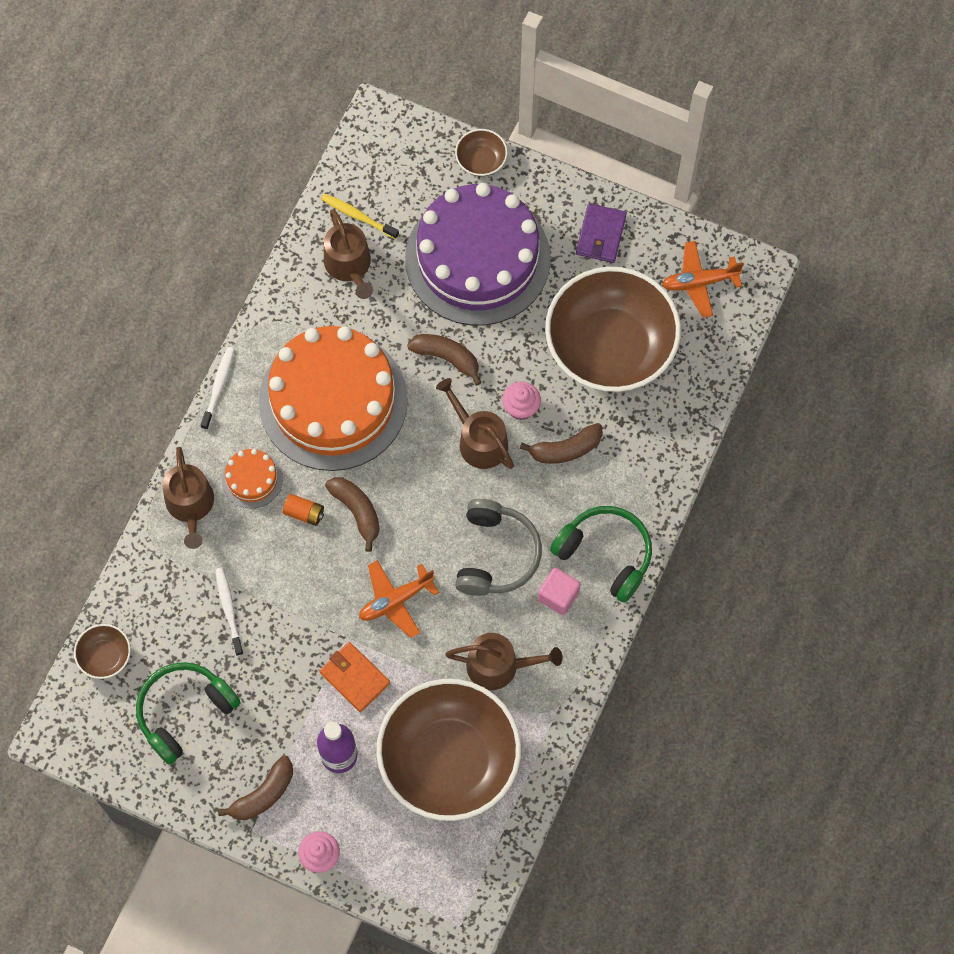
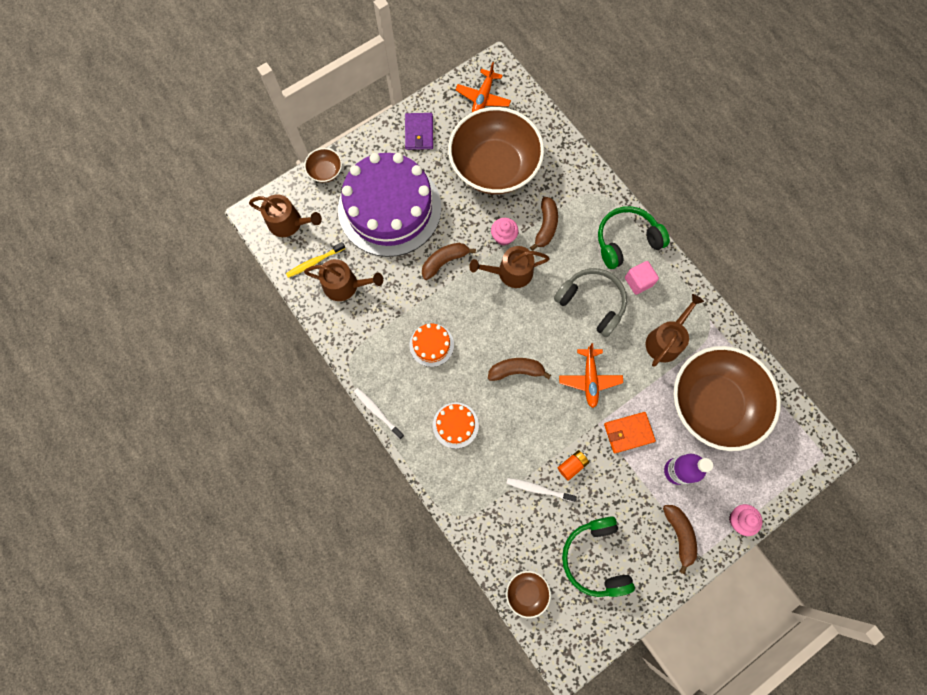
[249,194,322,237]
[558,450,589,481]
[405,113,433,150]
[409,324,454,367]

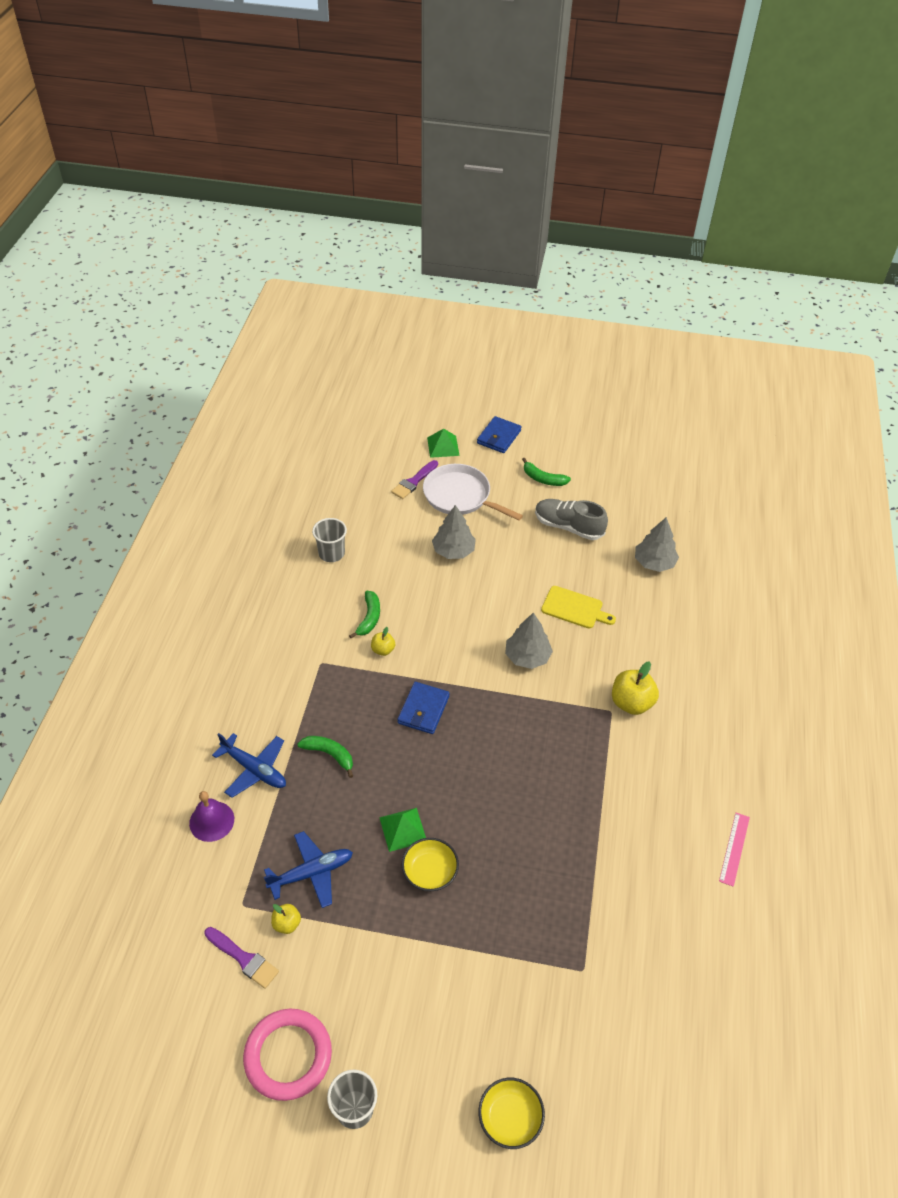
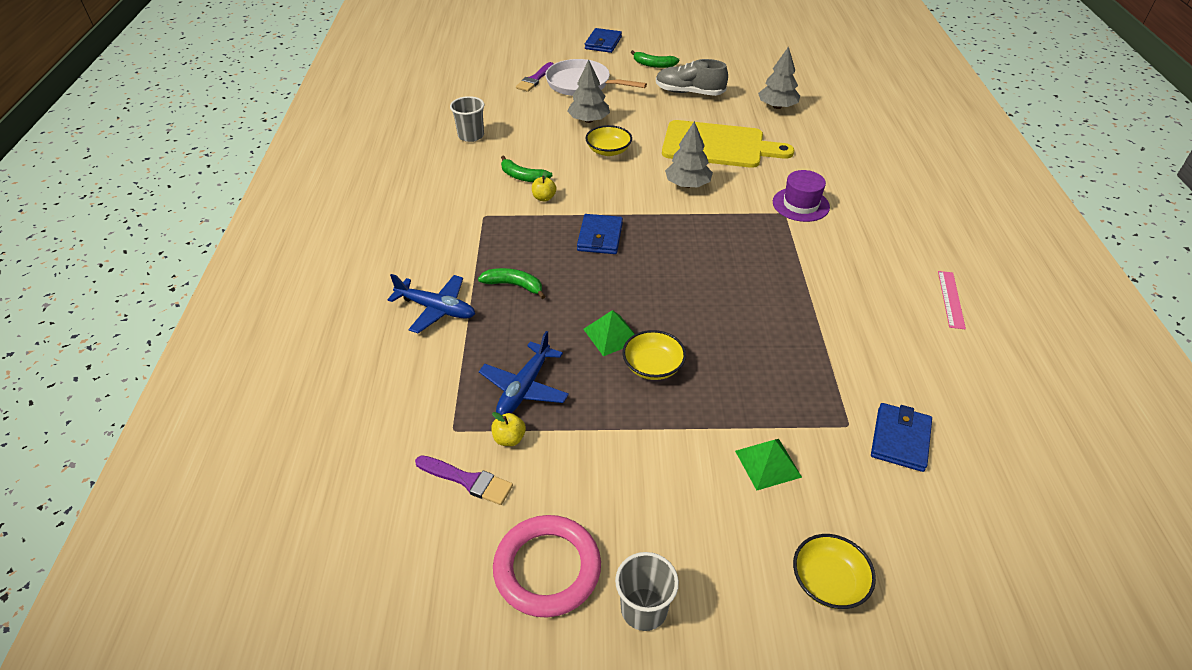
[189,791,234,842] (first image)
[585,125,632,156]
[871,403,932,472]
[735,439,802,490]
[773,170,830,222]
[479,331,569,415]
[501,156,552,182]
[662,120,794,168]

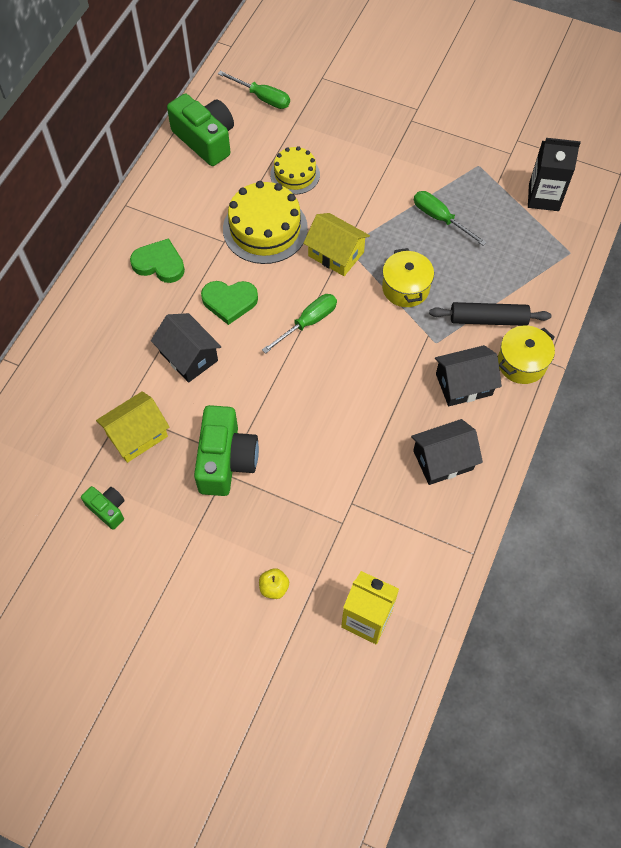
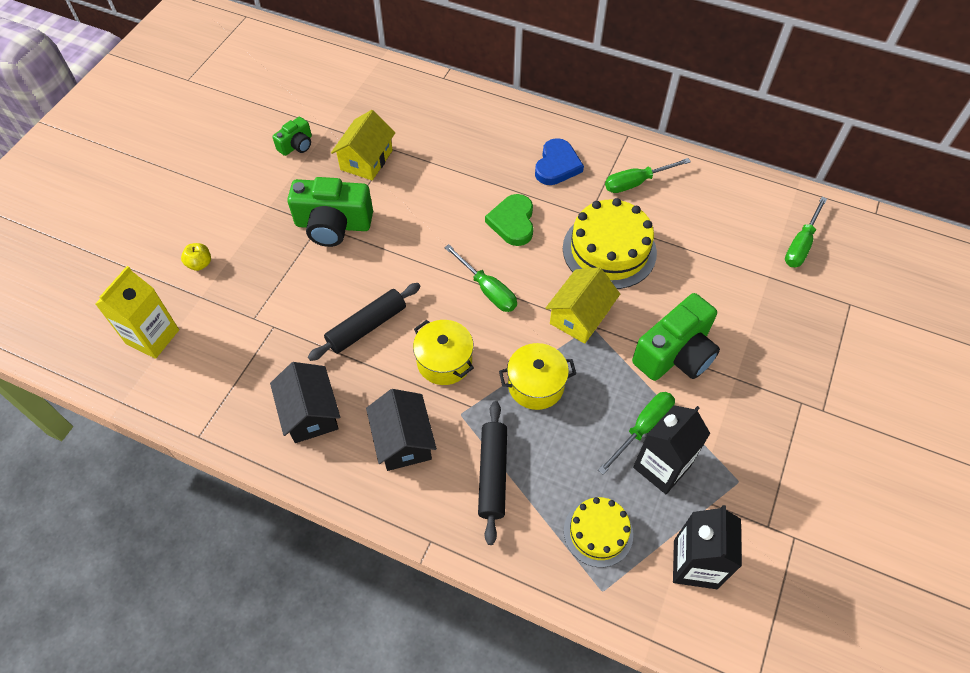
[151,313,221,383] (first image)
[308,283,421,361]
[605,158,691,193]
[633,405,711,494]
[632,293,720,381]
[564,497,633,567]
[413,320,474,385]
[535,138,584,185]
[331,110,396,181]

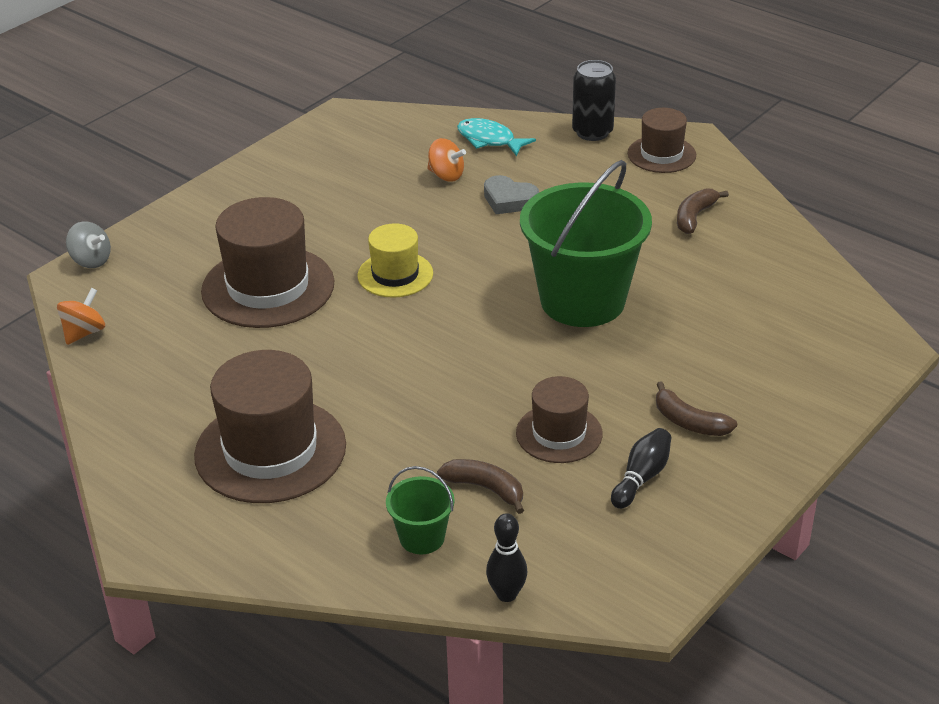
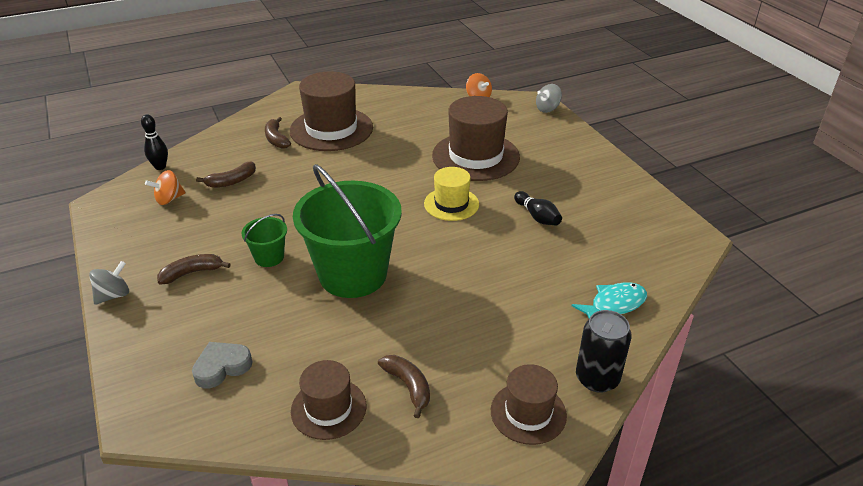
[89,261,129,305]
[265,117,291,149]
[242,214,287,267]
[145,170,186,205]
[192,342,253,388]
[291,360,366,440]
[514,191,562,225]

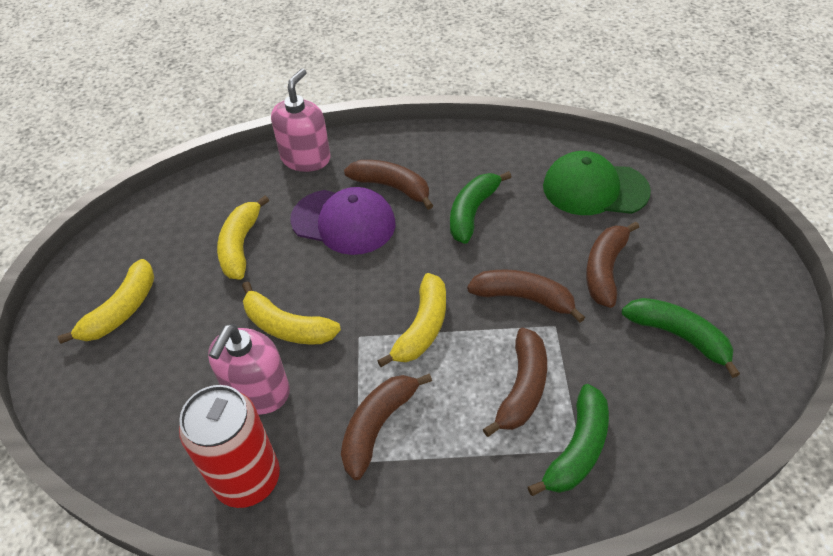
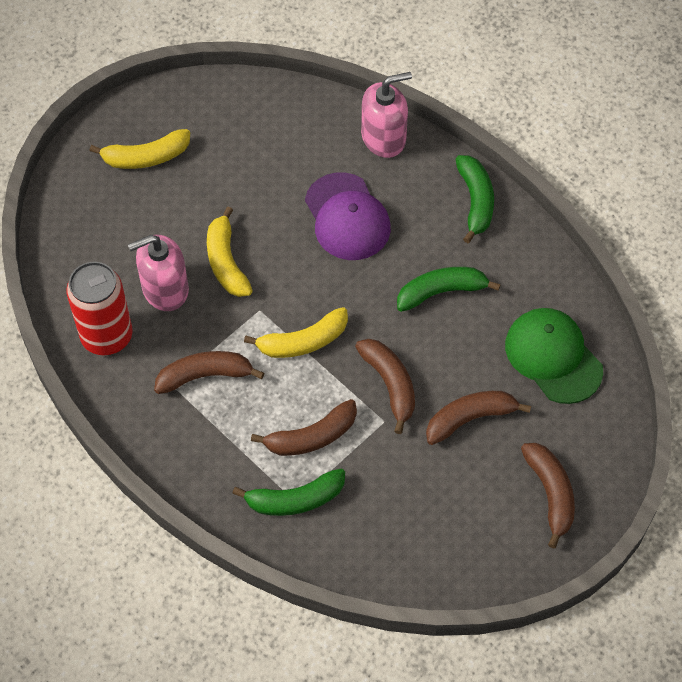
[217,196,269,280] (first image)
[521,443,575,549]
[455,155,494,243]

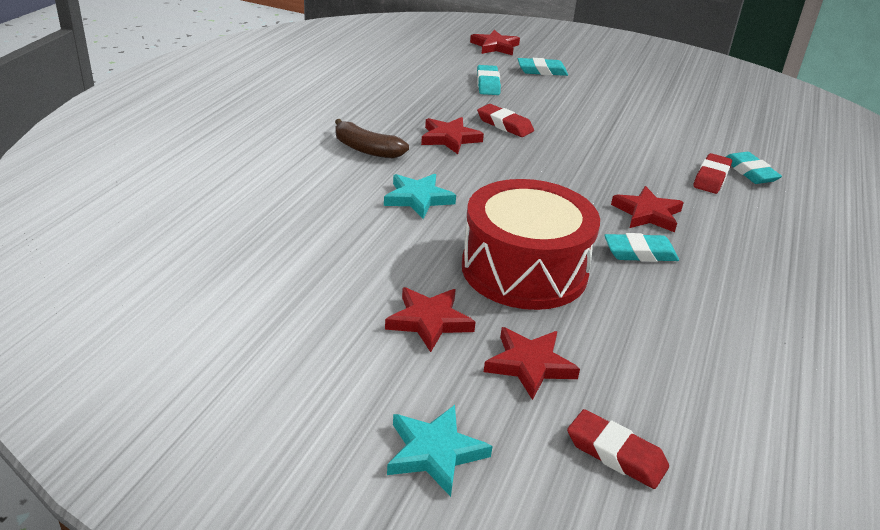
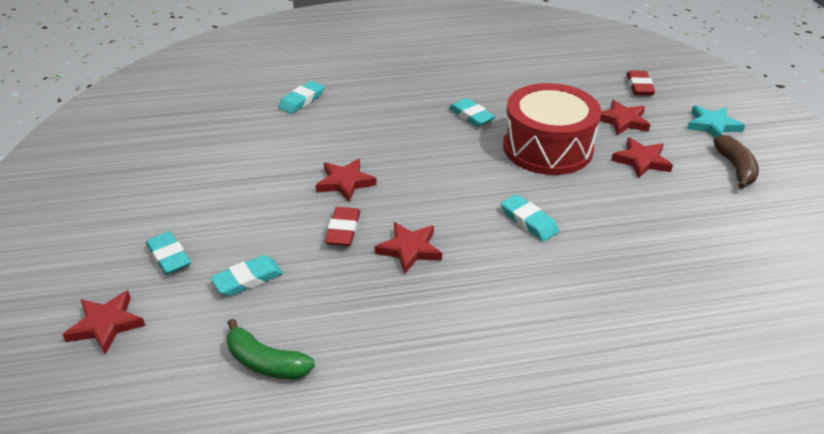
[693,153,732,194] (first image)
[226,319,315,379]
[713,135,759,189]
[315,159,377,202]
[501,194,559,241]

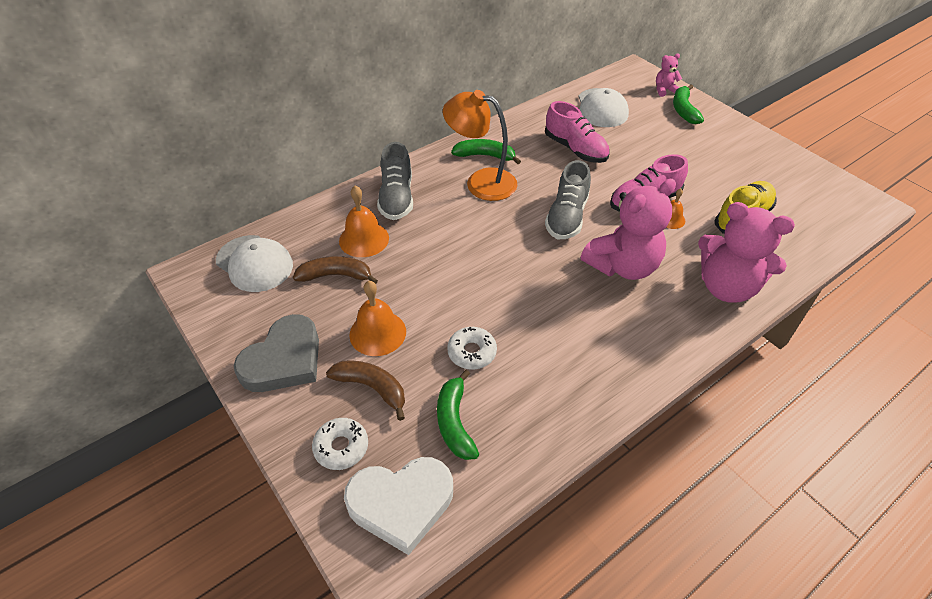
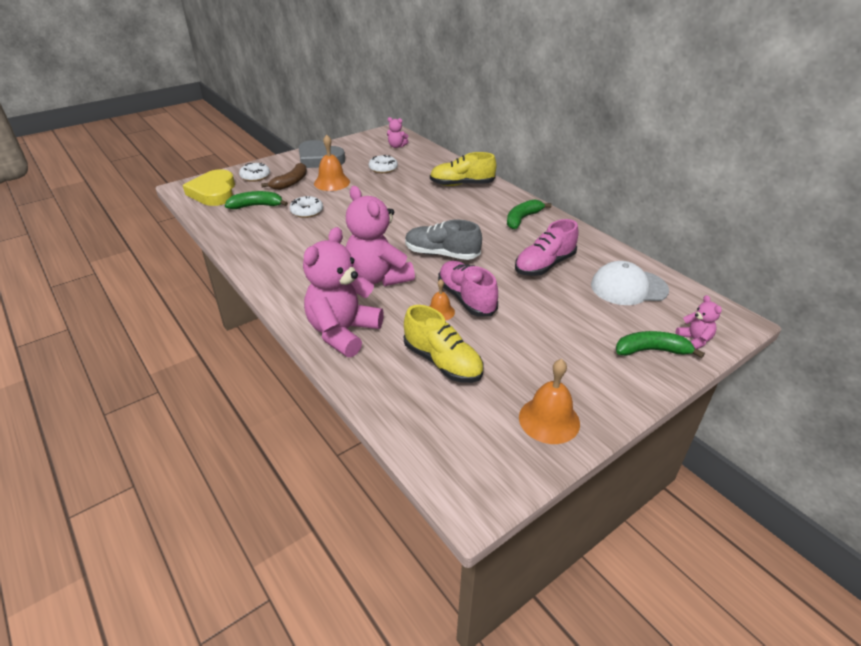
[443,90,518,201] (first image)
[519,359,580,444]
[387,117,408,148]
[369,155,398,173]
[183,169,235,206]
[430,152,497,186]
[507,199,552,229]

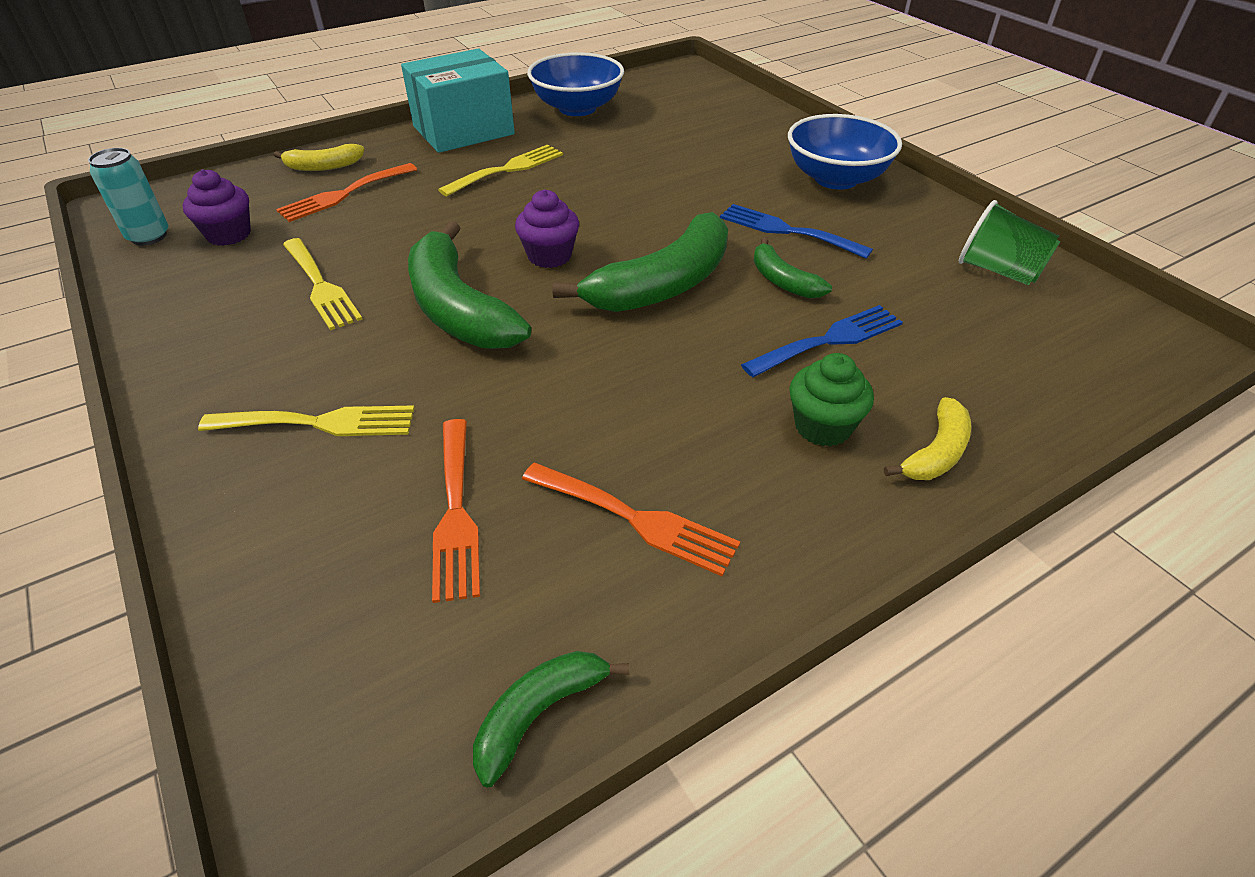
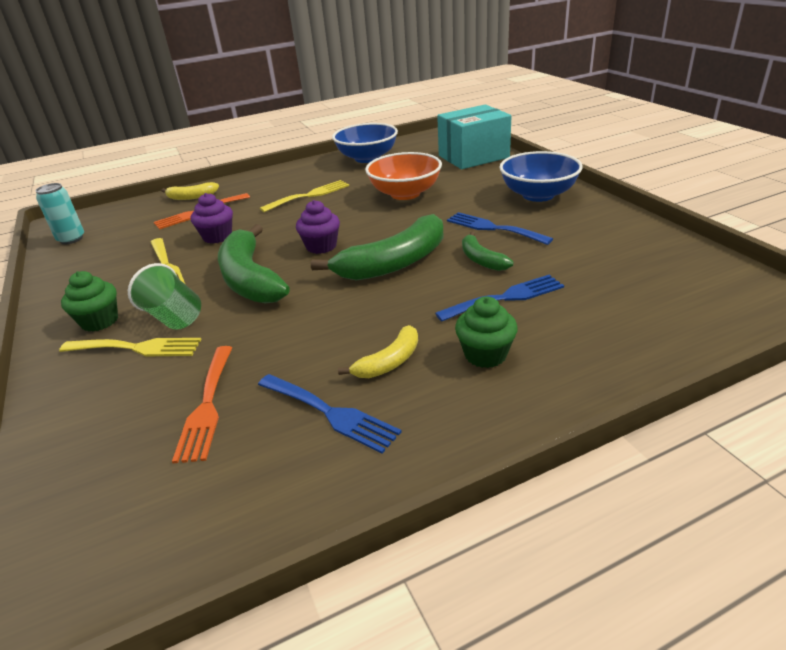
[473,651,629,787] (first image)
[61,271,118,332]
[365,152,442,200]
[191,193,233,244]
[437,104,511,169]
[338,325,418,378]
[128,263,201,330]
[258,374,402,454]

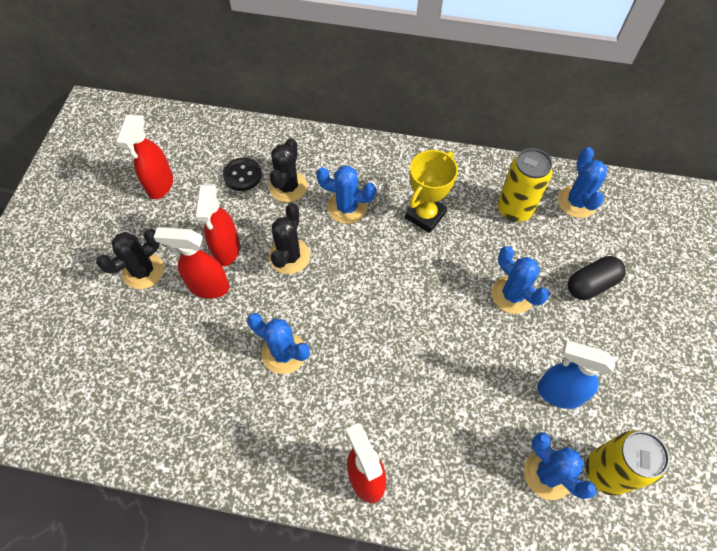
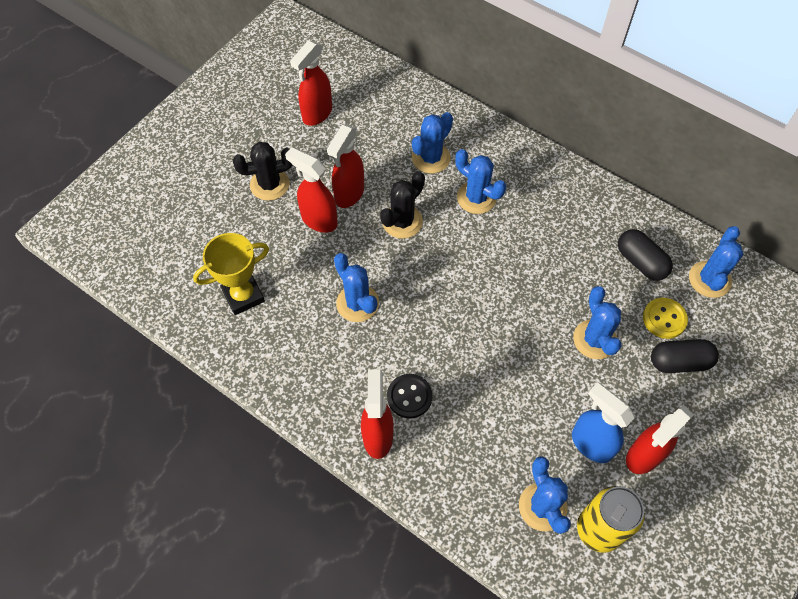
[626,406,694,474]
[643,298,688,339]
[387,374,432,418]
[193,233,269,315]
[618,229,673,281]
[412,112,453,173]

